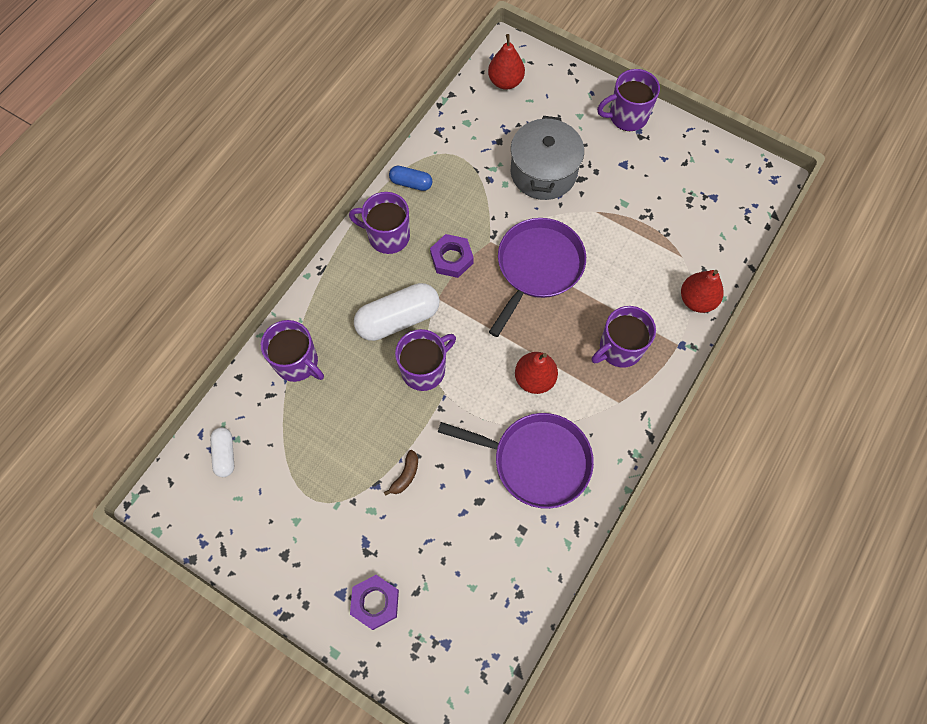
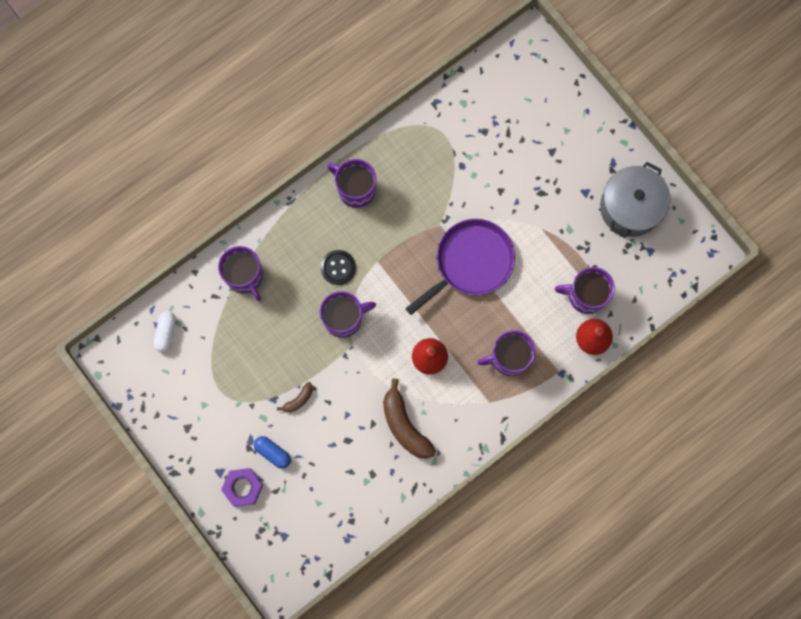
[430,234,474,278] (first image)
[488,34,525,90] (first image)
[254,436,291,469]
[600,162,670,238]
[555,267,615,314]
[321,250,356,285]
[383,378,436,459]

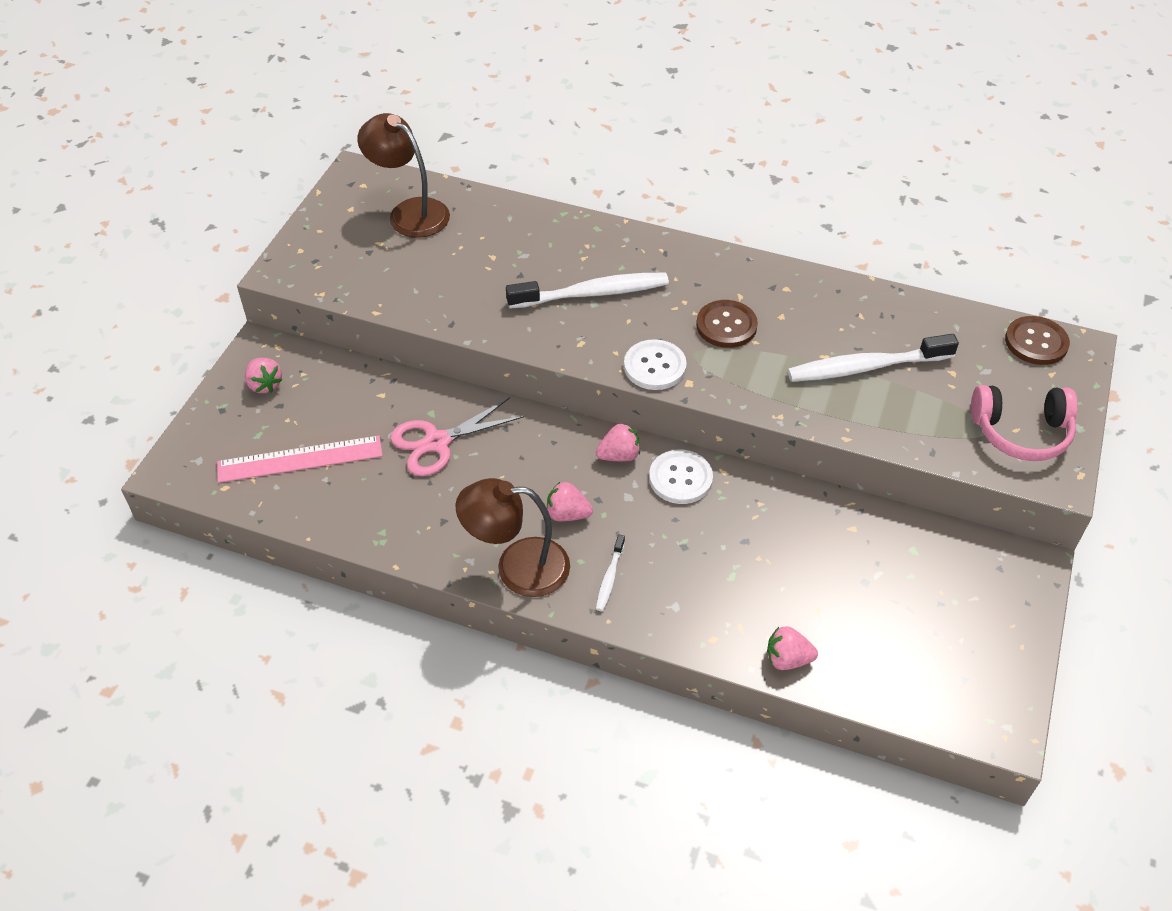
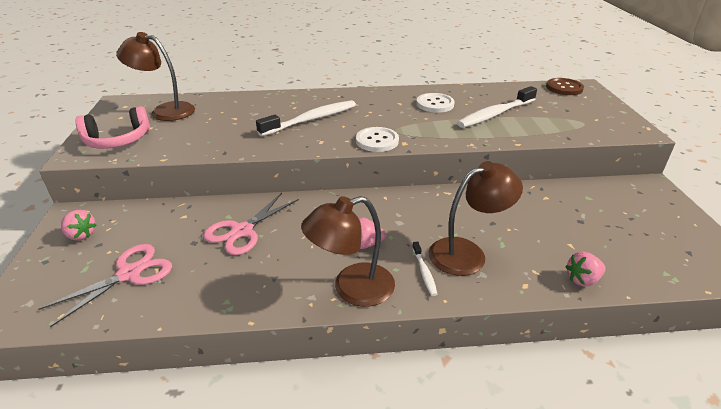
[596,423,640,461] (first image)
[696,300,758,348] (first image)
[428,161,523,276]
[416,93,455,113]
[76,106,150,149]
[38,244,172,327]

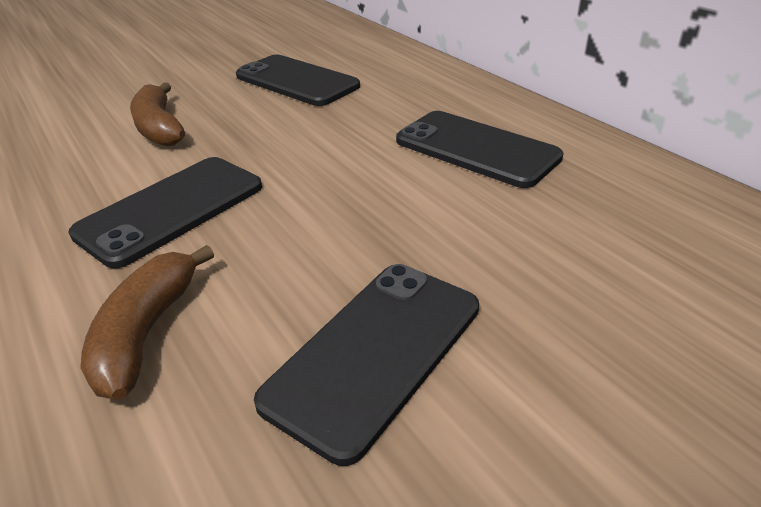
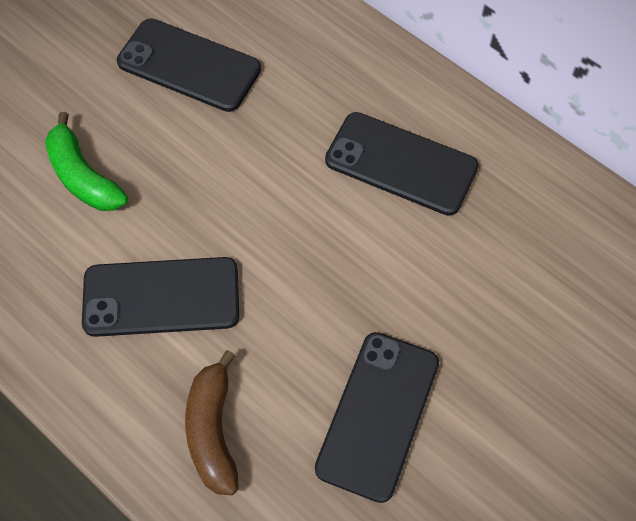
[45,112,128,211]
[82,257,239,337]

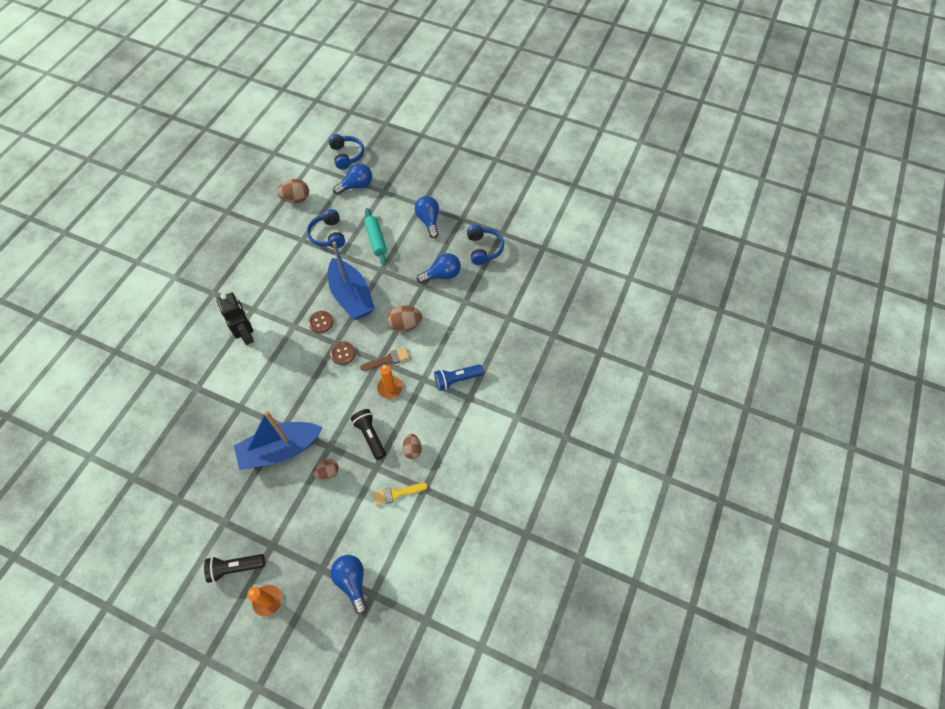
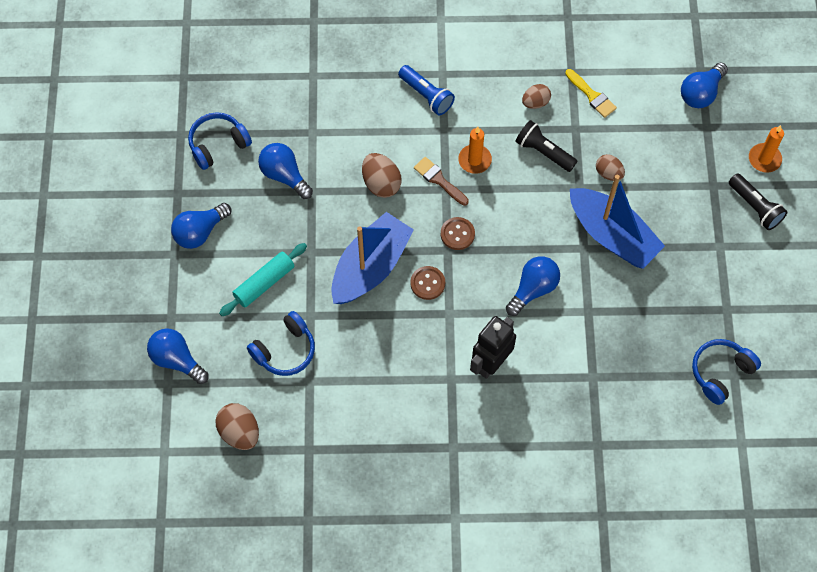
[506,256,560,316]
[692,339,761,405]
[515,120,577,172]

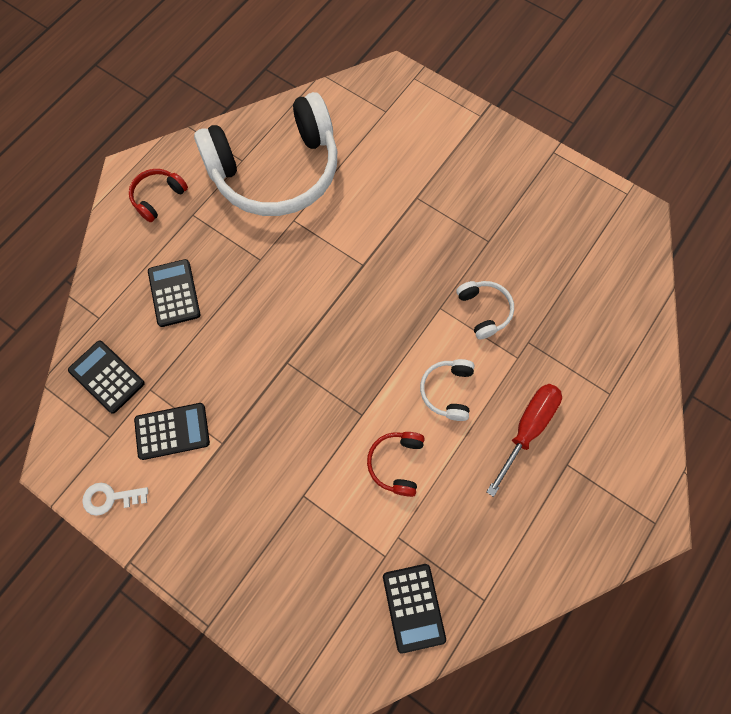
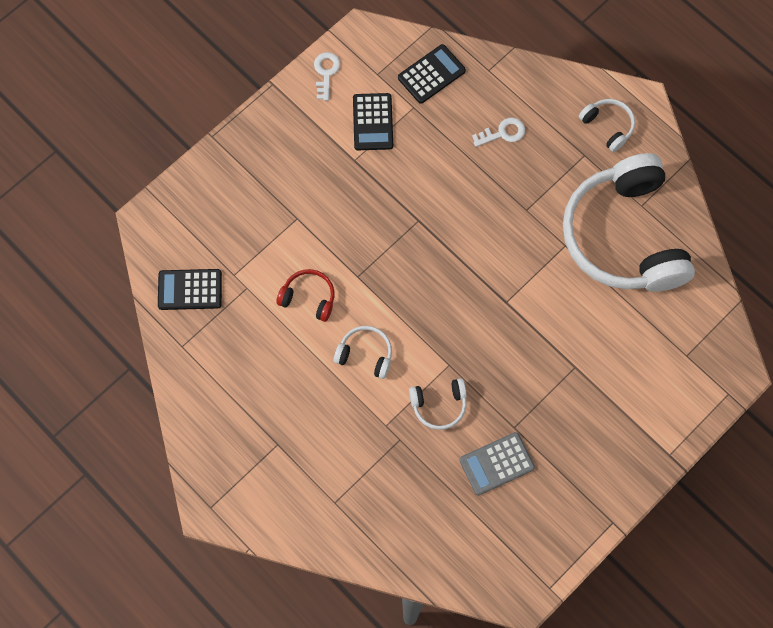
[486,384,562,497] (first image)
[459,432,535,495]
[472,118,525,147]
[579,99,635,152]

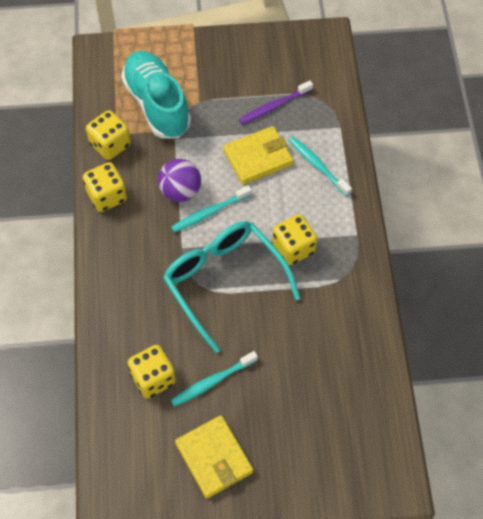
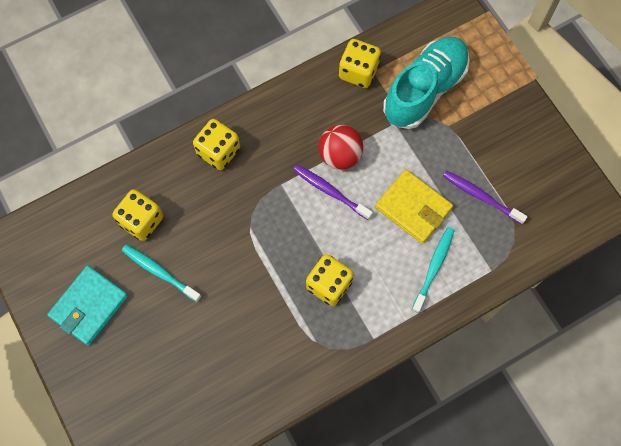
[163,221,301,353] (first image)
[193,119,240,170]
[318,125,363,170]
[293,165,373,220]
[47,266,128,346]

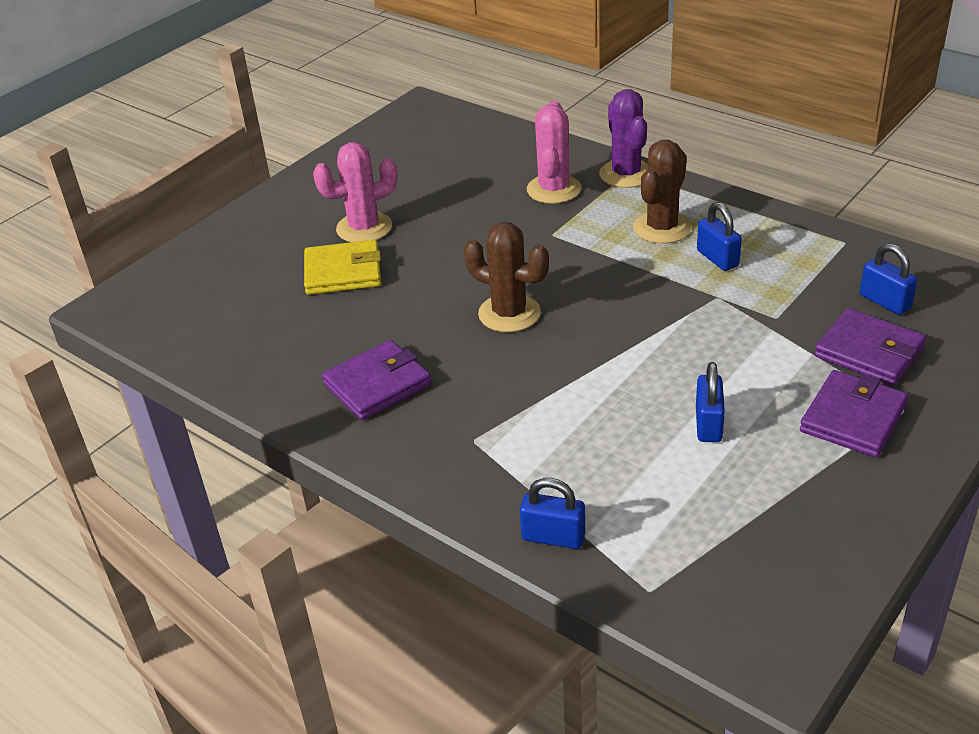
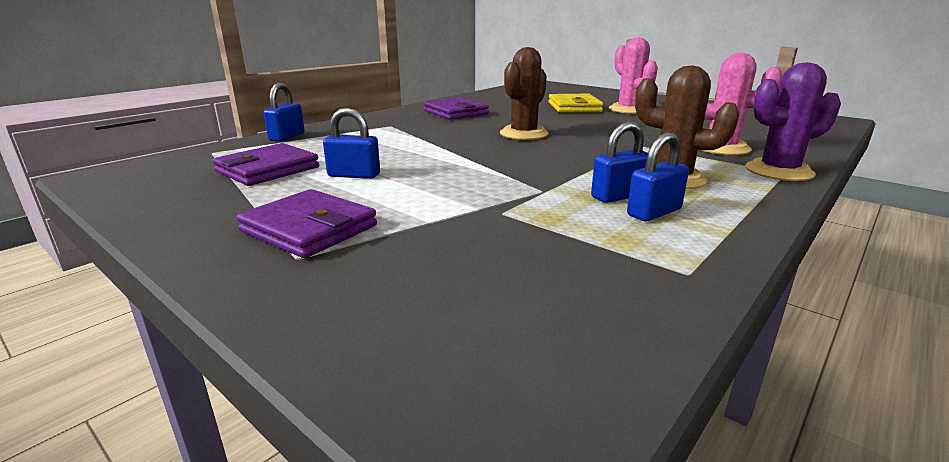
[212,143,319,186]
[627,132,689,221]

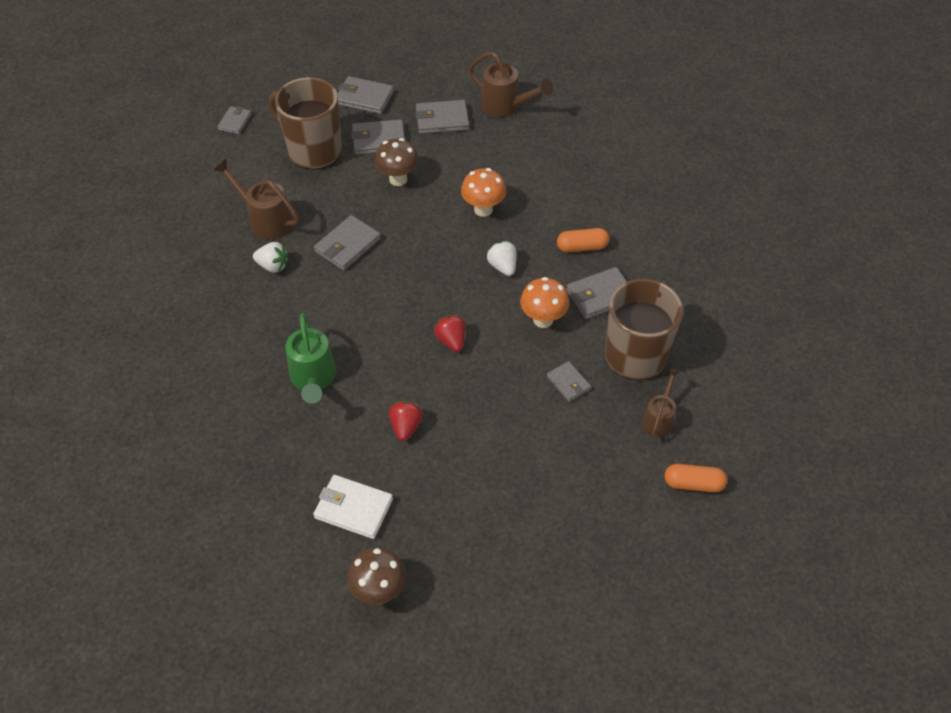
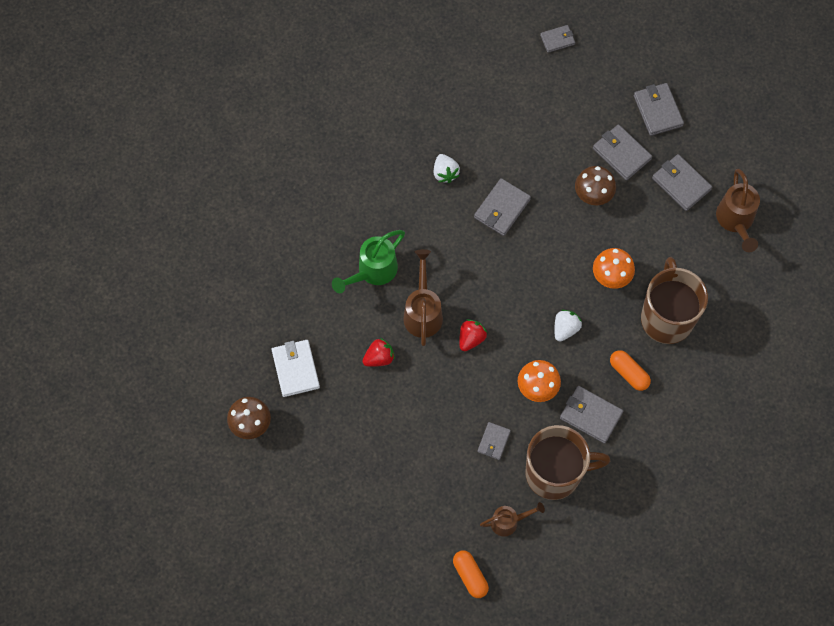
[403,249,443,346]
[641,257,708,344]
[474,178,531,236]

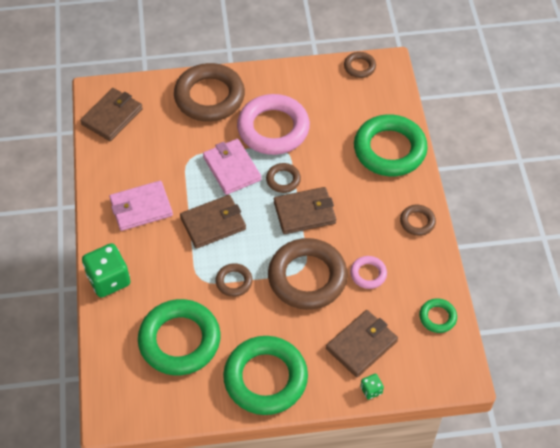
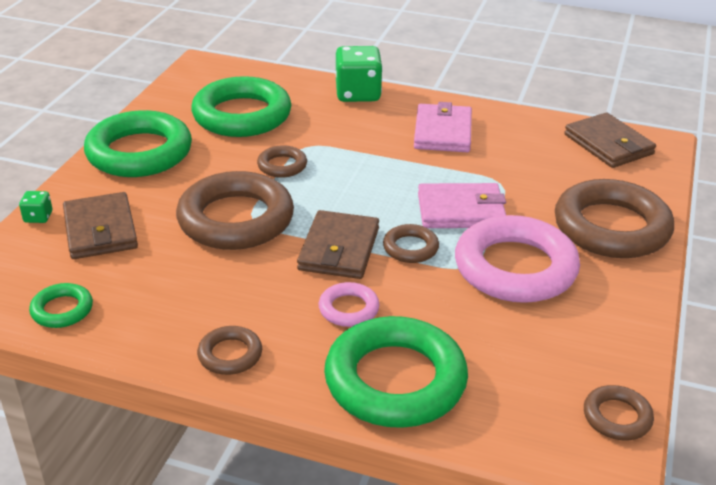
[180,195,246,249] (first image)
[319,282,379,327]

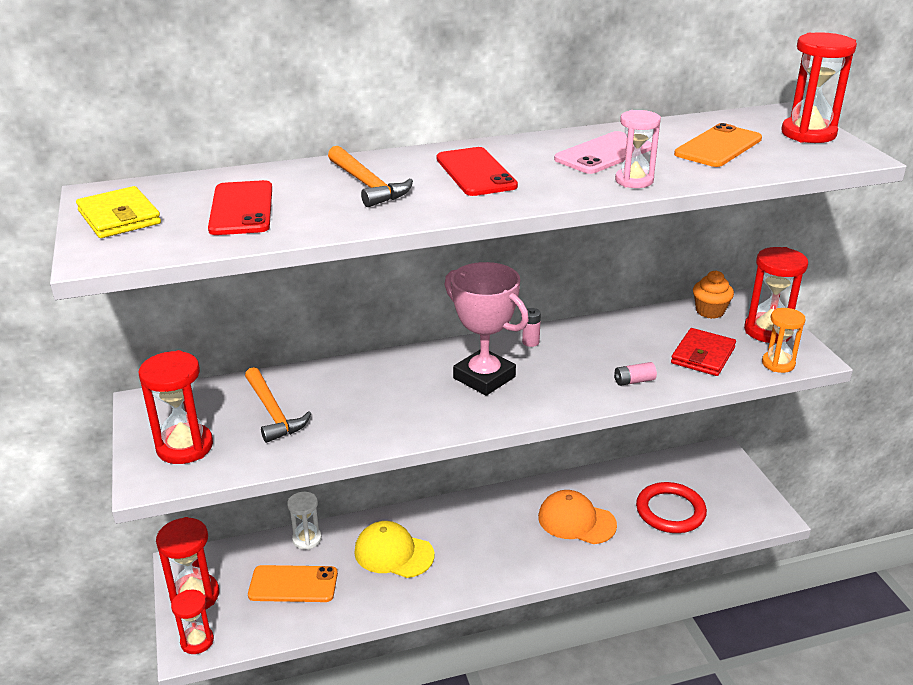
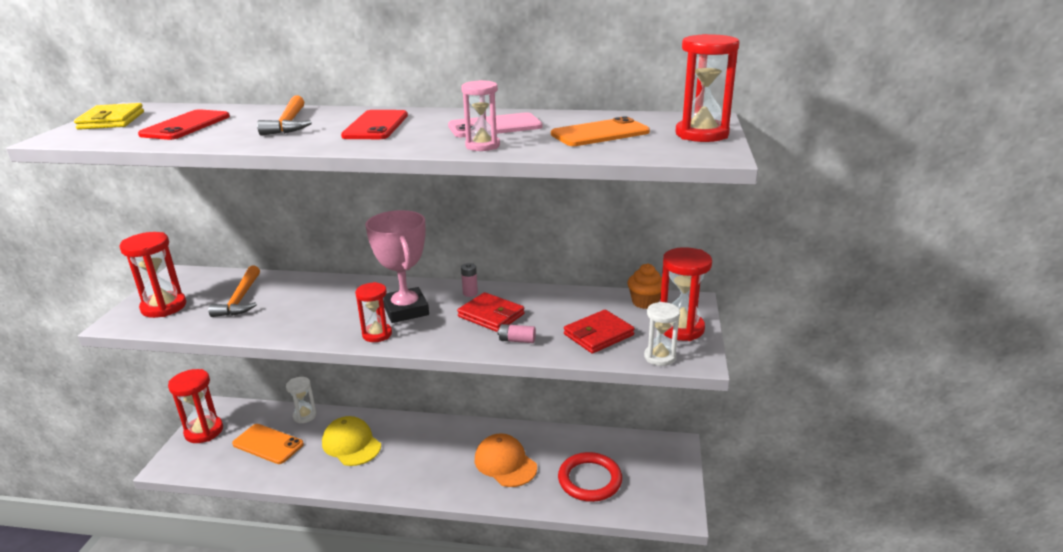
[457,292,525,332]
[355,282,392,342]
[644,302,680,366]

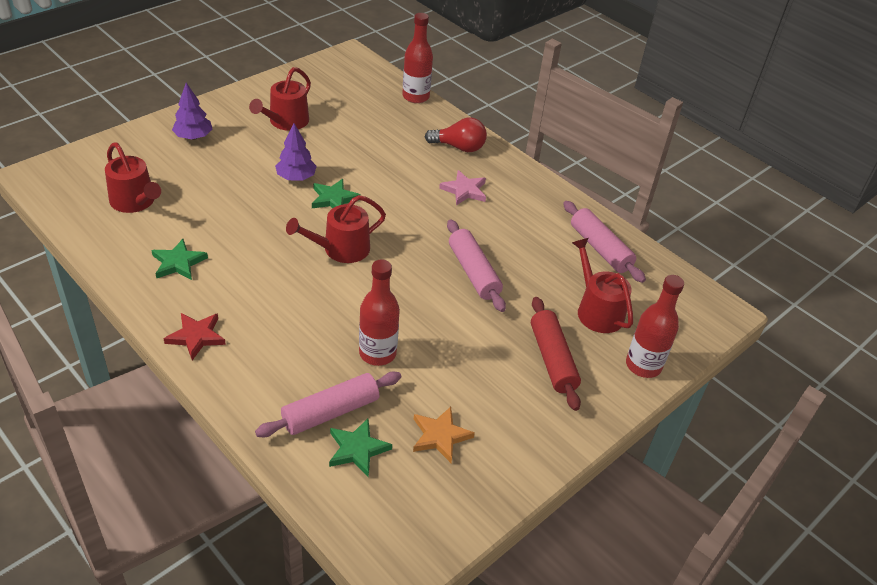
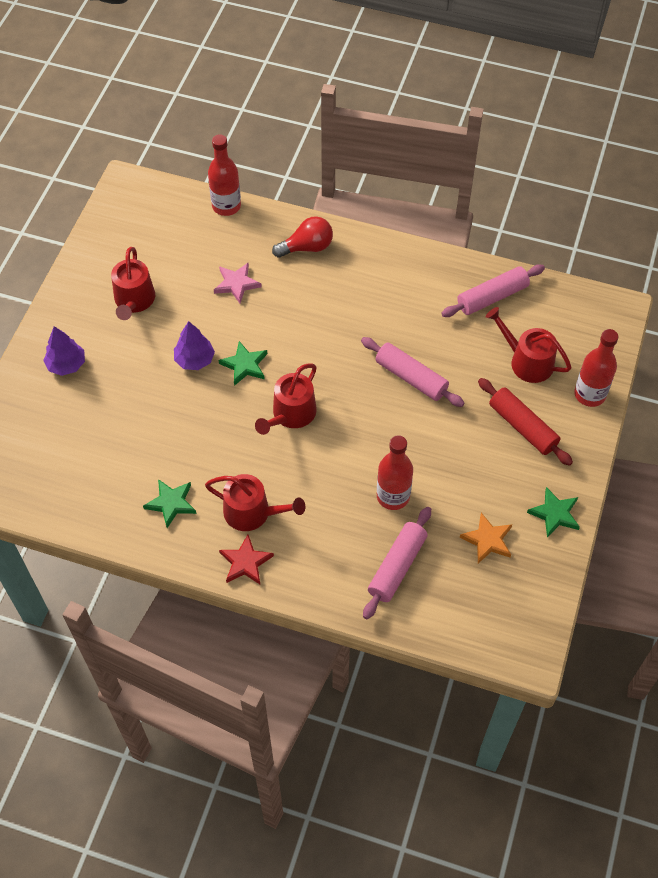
[205,474,306,531]
[527,487,580,538]
[214,263,262,303]
[441,264,545,317]

